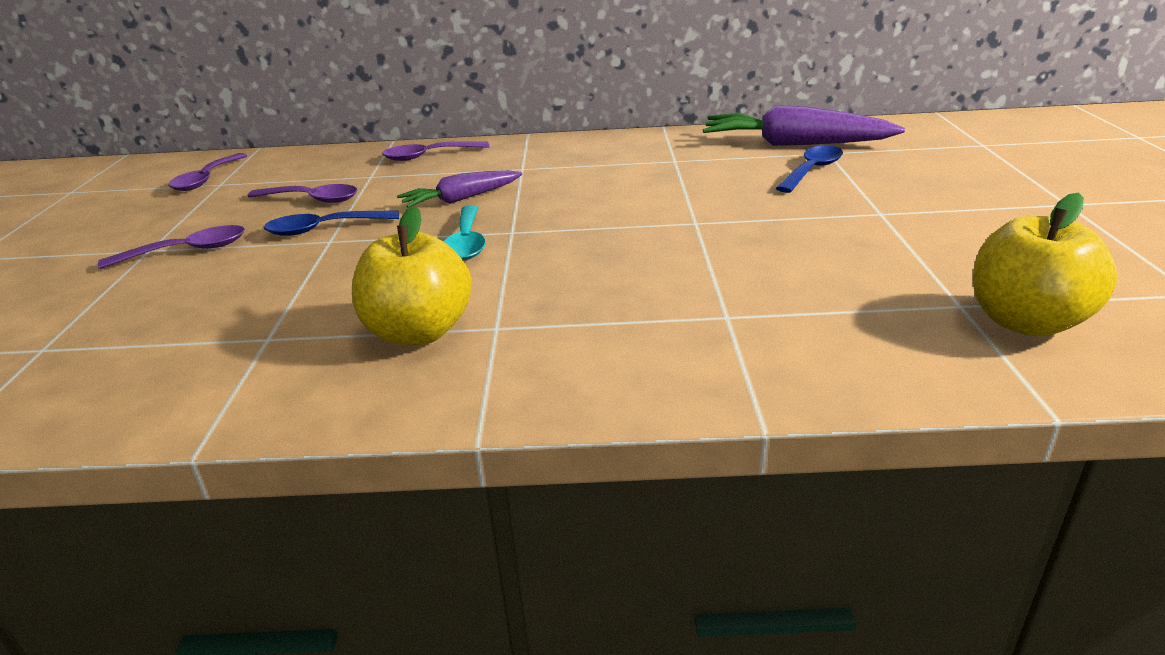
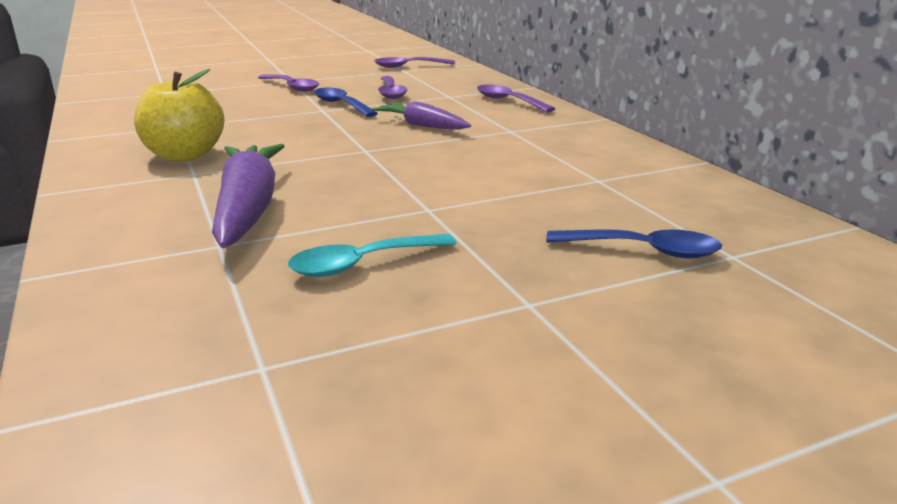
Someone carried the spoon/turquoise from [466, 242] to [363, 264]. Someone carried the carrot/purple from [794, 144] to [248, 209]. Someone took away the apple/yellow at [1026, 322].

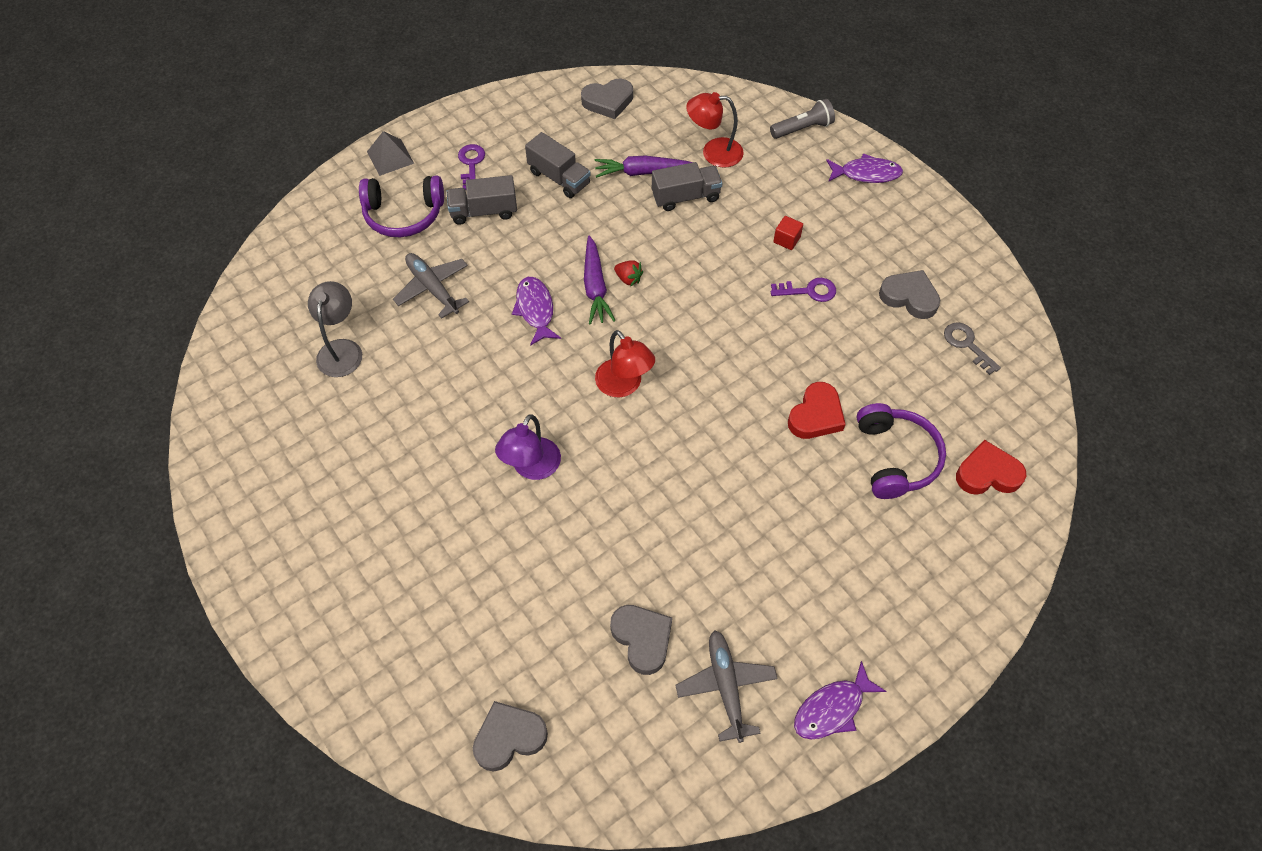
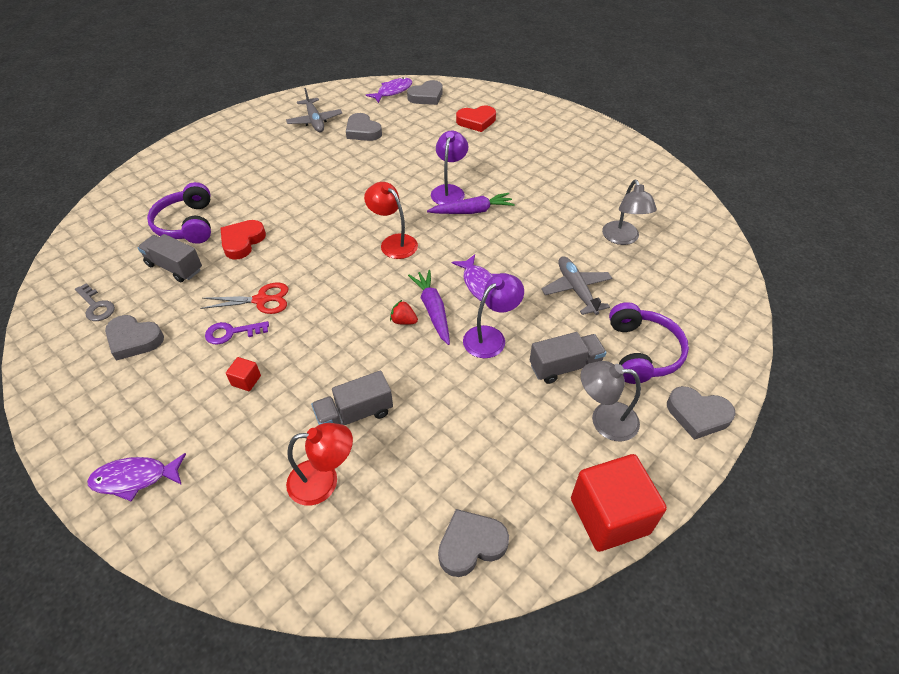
Someone rotated the headphones/purple at [404, 214] by 105 degrees clockwise. Someone swapped the pyramid/grey at [390, 157] for the heart/grey at [697, 415]. Someone rotated the plane/grey at [433, 288] by 150 degrees counterclockwise. Someone swapped the key/purple at [471, 164] for the lamp/grey at [604, 420]. Someone carried the truck/grey from [559, 178] to [174, 267]. Someone carried the carrot/purple from [642, 172] to [472, 211]. Someone took away the flashlight/grey at [802, 128]. Someone carried the fish/purple from [832, 708] to [393, 91]. Someone carried the heart/red from [987, 473] to [476, 121]. Someone put down the scissors/red at [261, 300]. Someone put down the lamp/purple at [490, 337]. Someone put down the cube/red at [609, 516].

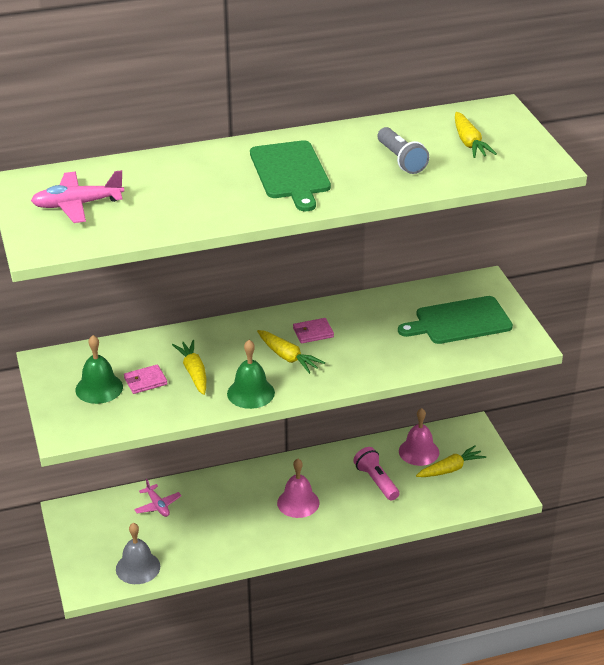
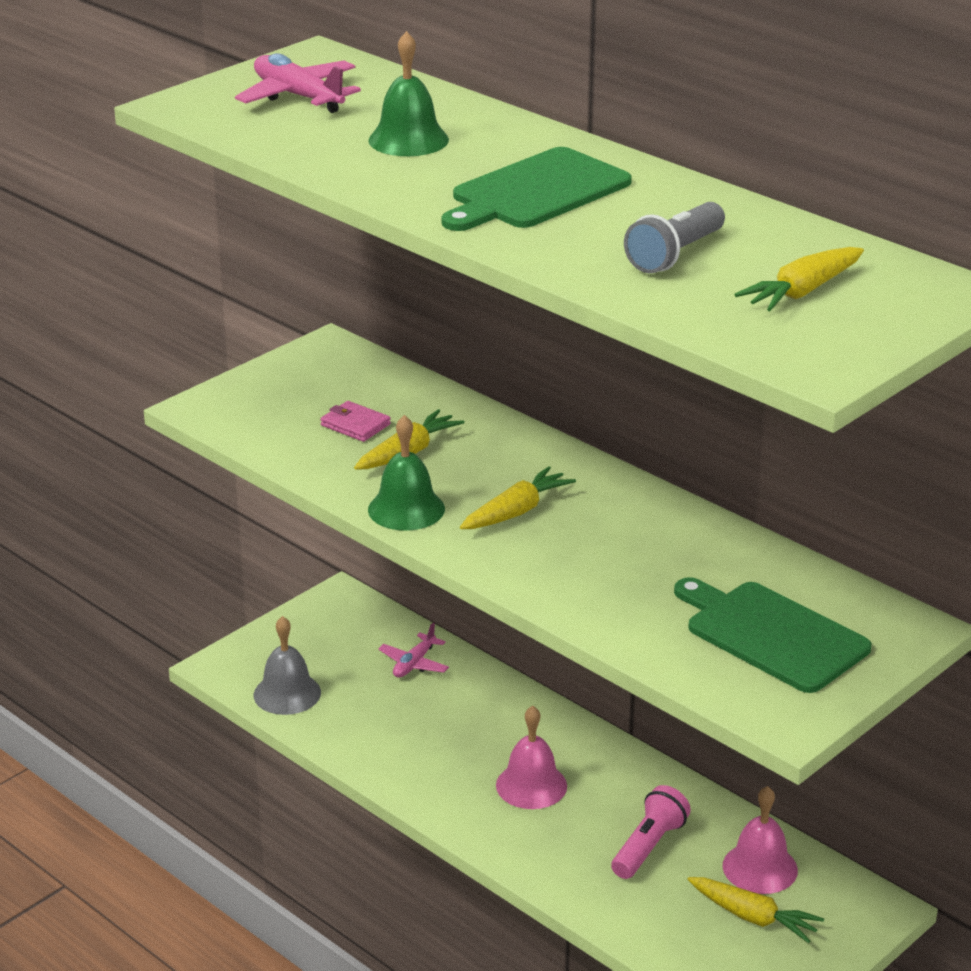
Someone carried the bell/green from [99, 388] to [408, 140]. Someone rotated the carrot/yellow at [287, 357] by 150 degrees counterclockwise. Someone took away the wallet/pink at [313, 333].

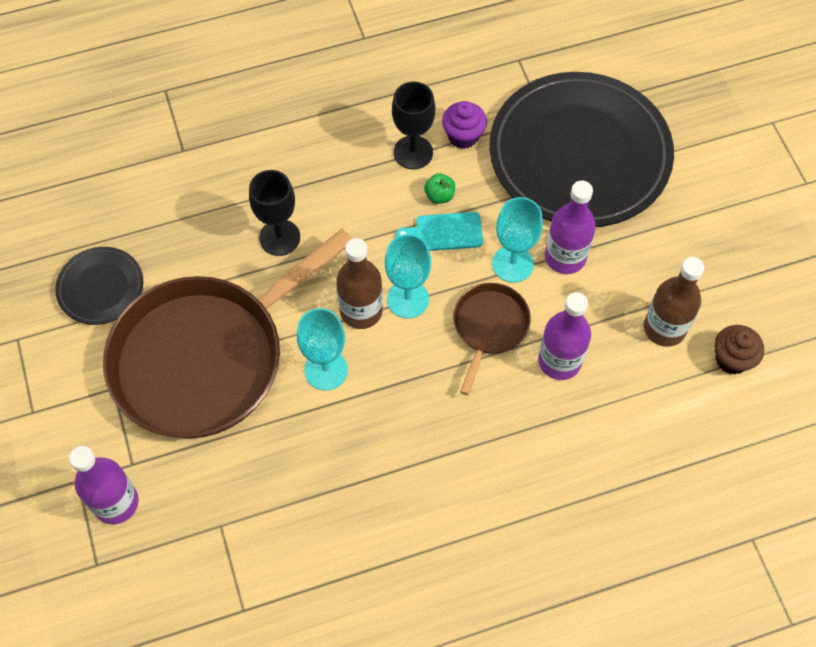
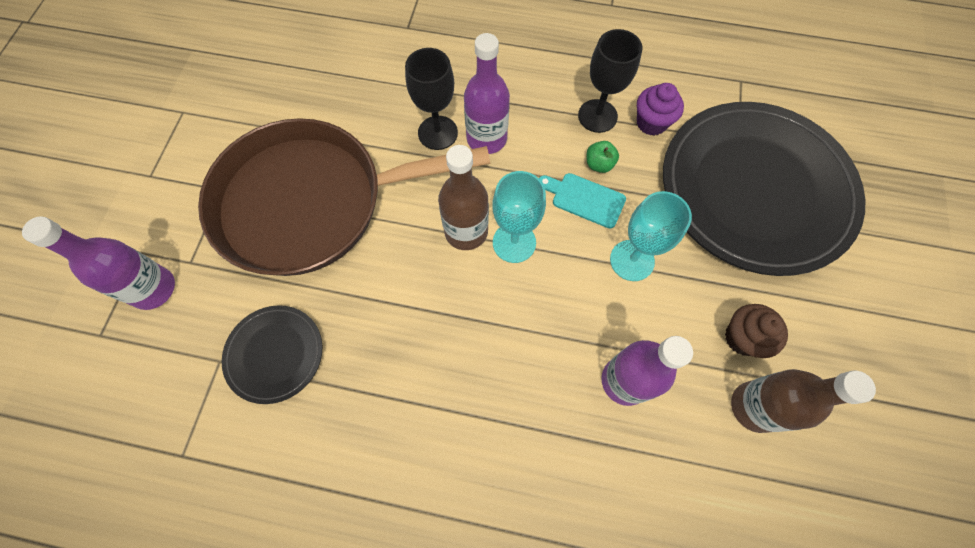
Someone carried the plate/black from [101, 288] to [275, 354]. Someone took away the goblet/turquoise at [326, 370]. Someone took away the pan/brown at [489, 327]. Someone carried the bottle/purple from [565, 257] to [486, 139]. Someone carried the cupcake/brown from [732, 359] to [742, 338].

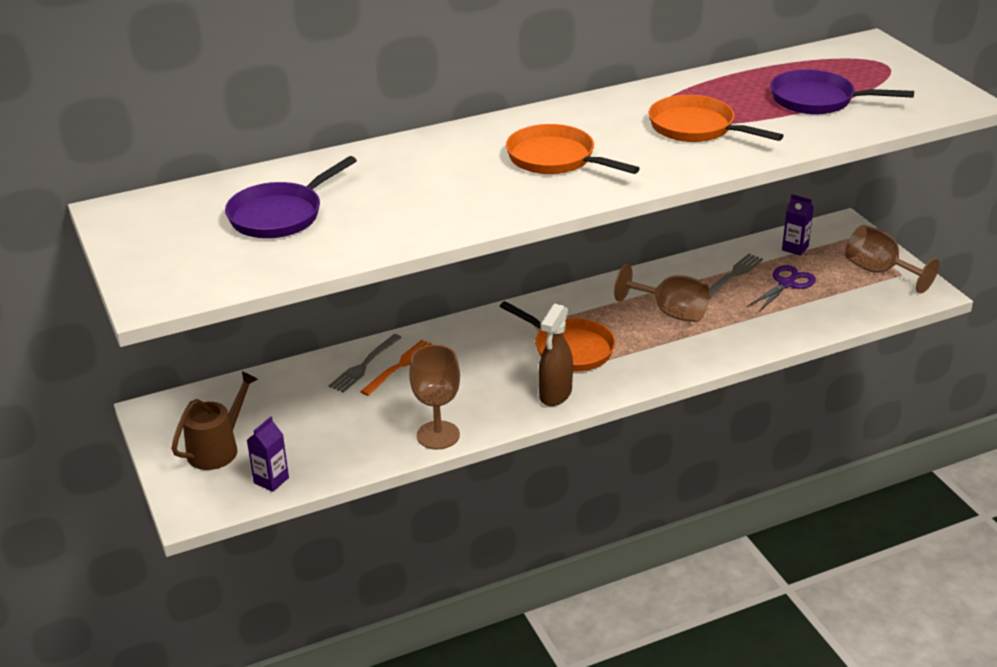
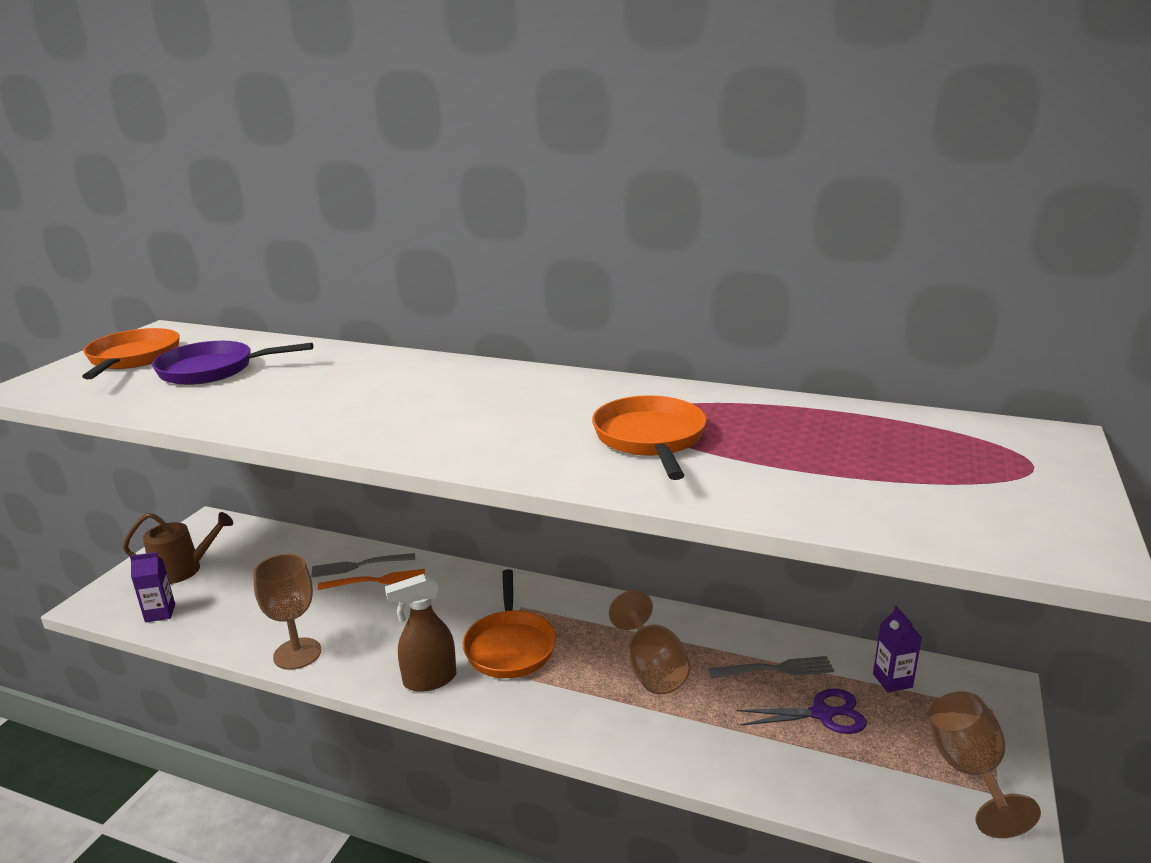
Someone carried the pan/orange from [556, 159] to [133, 359]. Someone took away the pan/purple at [817, 100].

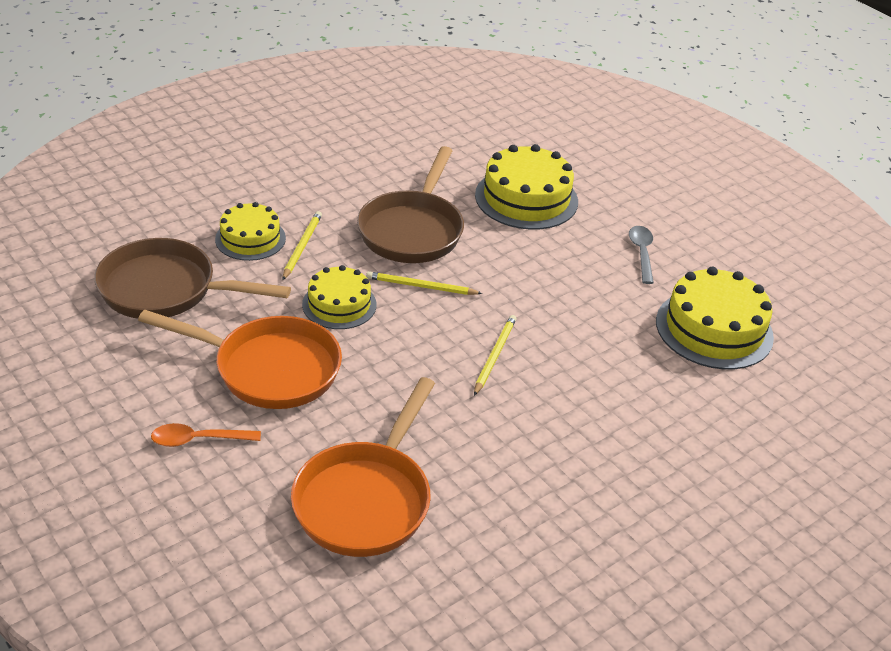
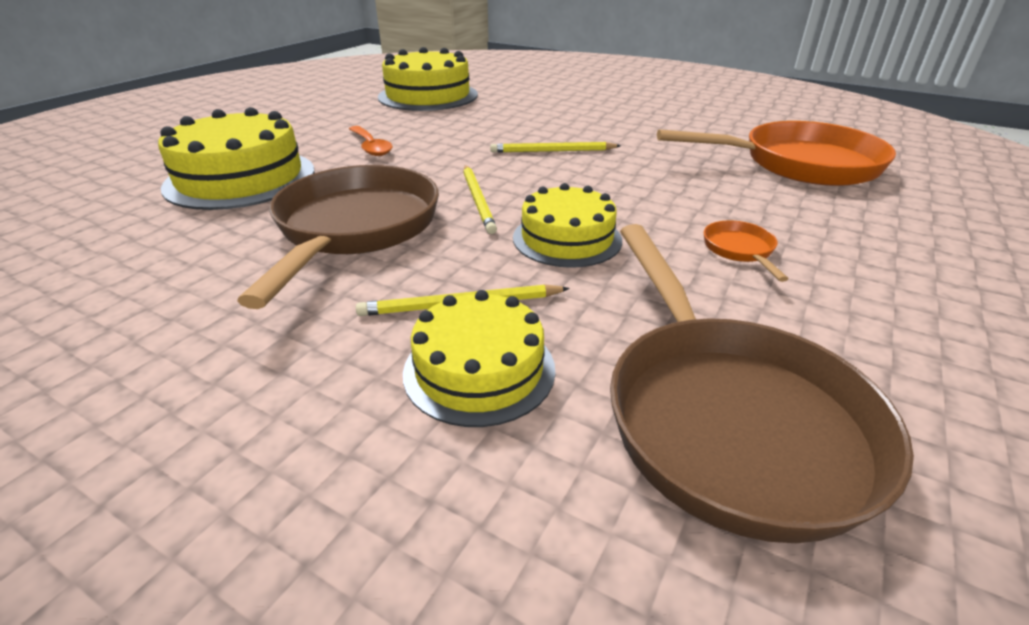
Someone scaled the pan/orange at [269, 369] by 0.40. Someone carried the spoon/orange from [198, 440] to [371, 147]. Someone rotated the pan/brown at [413, 230] by 75 degrees counterclockwise. Someone took away the spoon/grey at [641, 253].

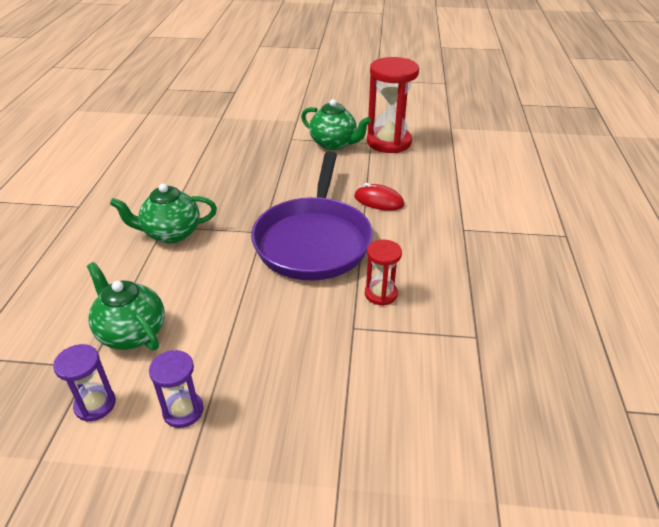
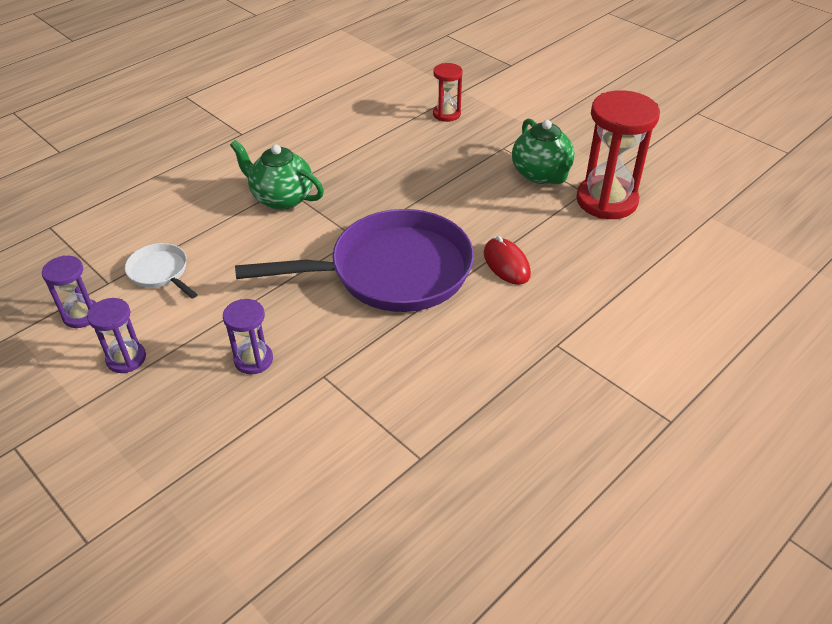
Someone swapped the teapot/green at [131, 333] for the pan/white at [160, 272]. Someone rotated the pan/purple at [314, 240] by 150 degrees counterclockwise. Someone carried the hourglass/red from [381, 294] to [446, 114]. Someone put down the hourglass/purple at [253, 360].

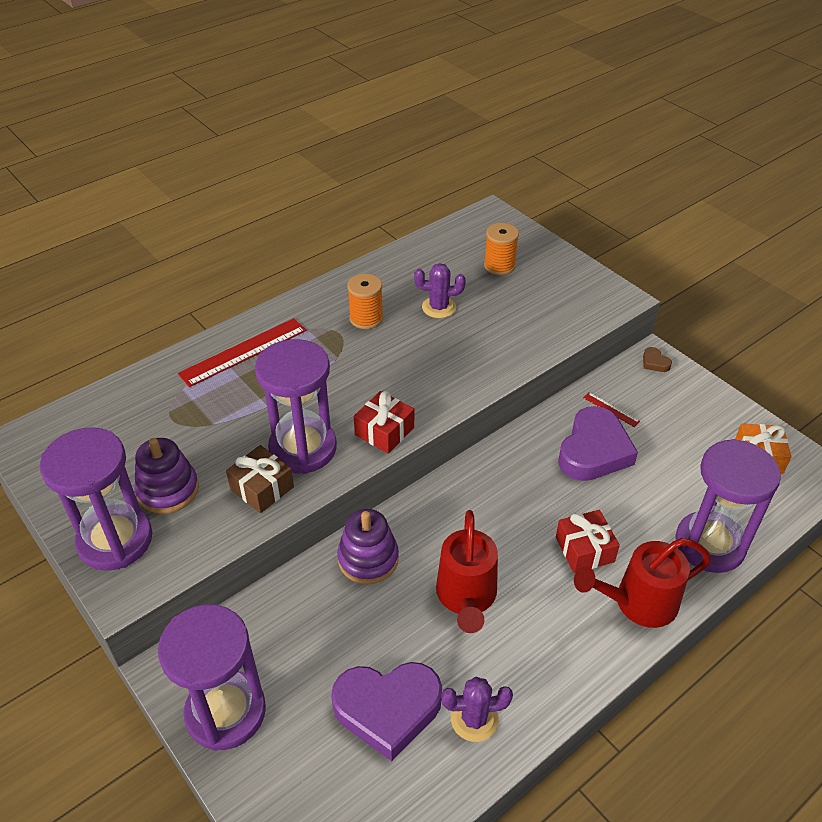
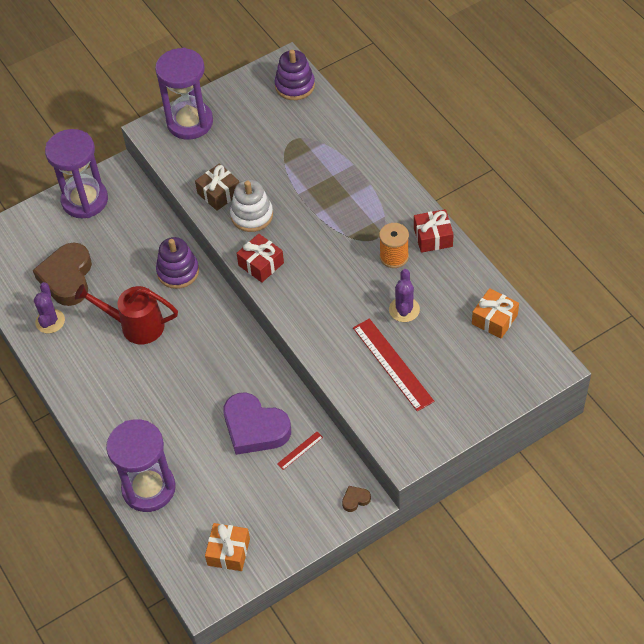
Someone carried the stacking toy/purple from [168, 490] to [295, 86]. Someone carried the ruler/red from [243, 352] to [392, 364]. Someone swapped the hourglass/purple at [303, 448] for the stacking toy/white at [252, 215]. Someone repainted the heart/purple at [387, 709], which became the heart/brown at [67, 278]. Someone took away the spool/orange at [499, 266]. Someone carried the gift/red from [584, 549] to [433, 237]. Someone took away the watering can/red at [637, 603]. Someone put down the gift/orange at [494, 319].

